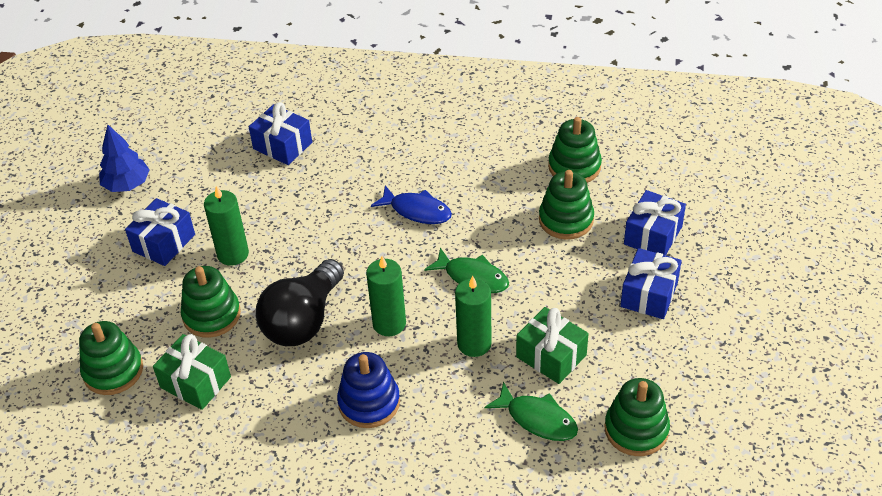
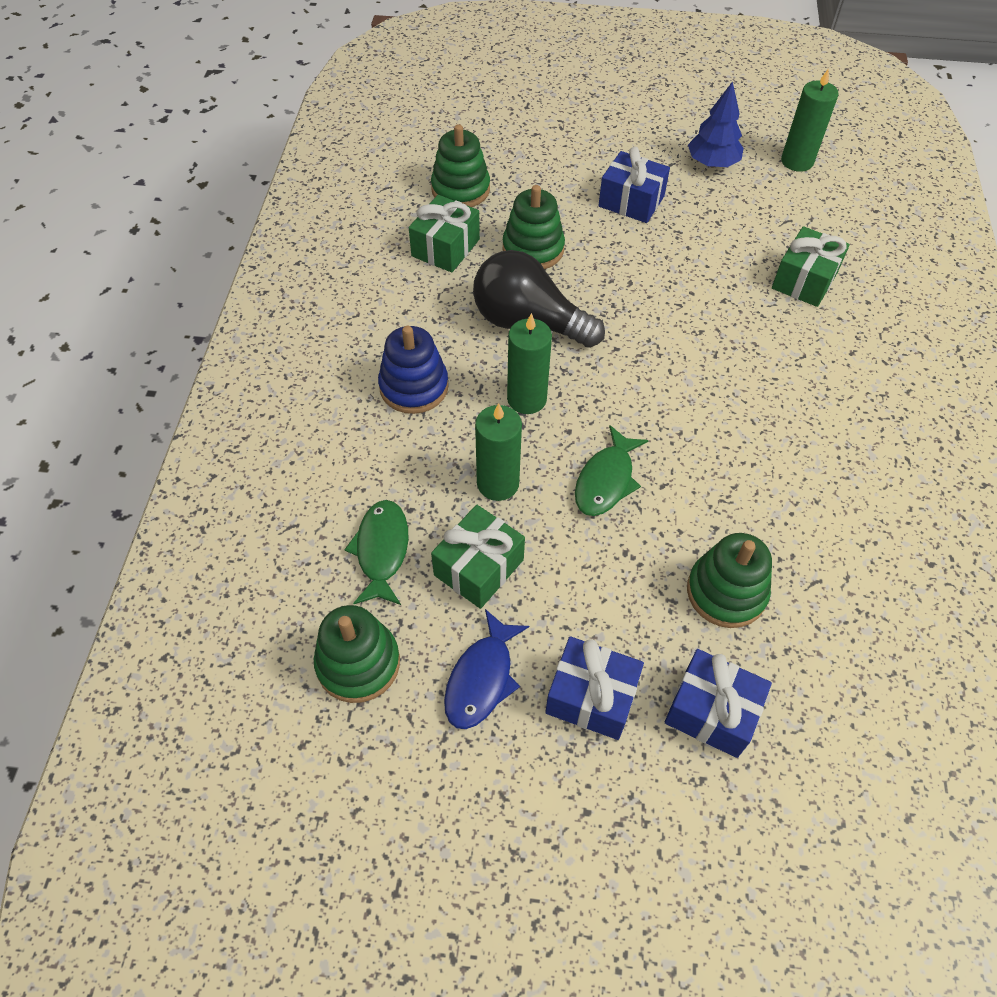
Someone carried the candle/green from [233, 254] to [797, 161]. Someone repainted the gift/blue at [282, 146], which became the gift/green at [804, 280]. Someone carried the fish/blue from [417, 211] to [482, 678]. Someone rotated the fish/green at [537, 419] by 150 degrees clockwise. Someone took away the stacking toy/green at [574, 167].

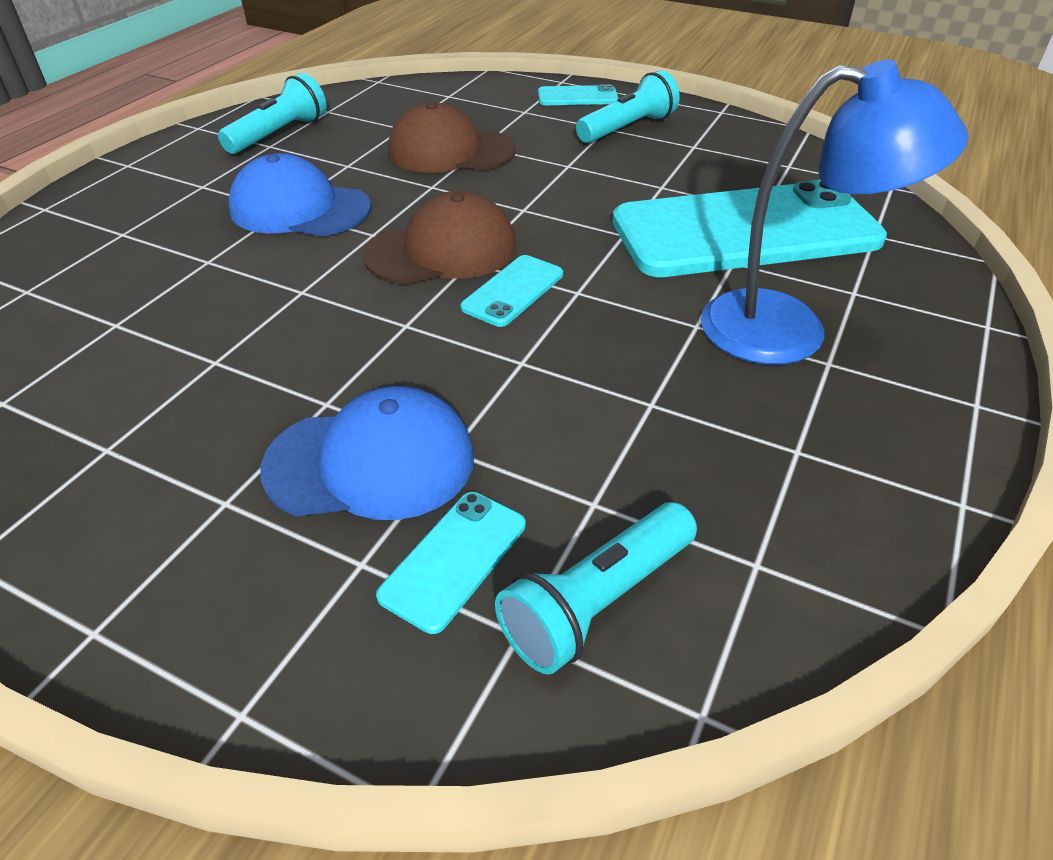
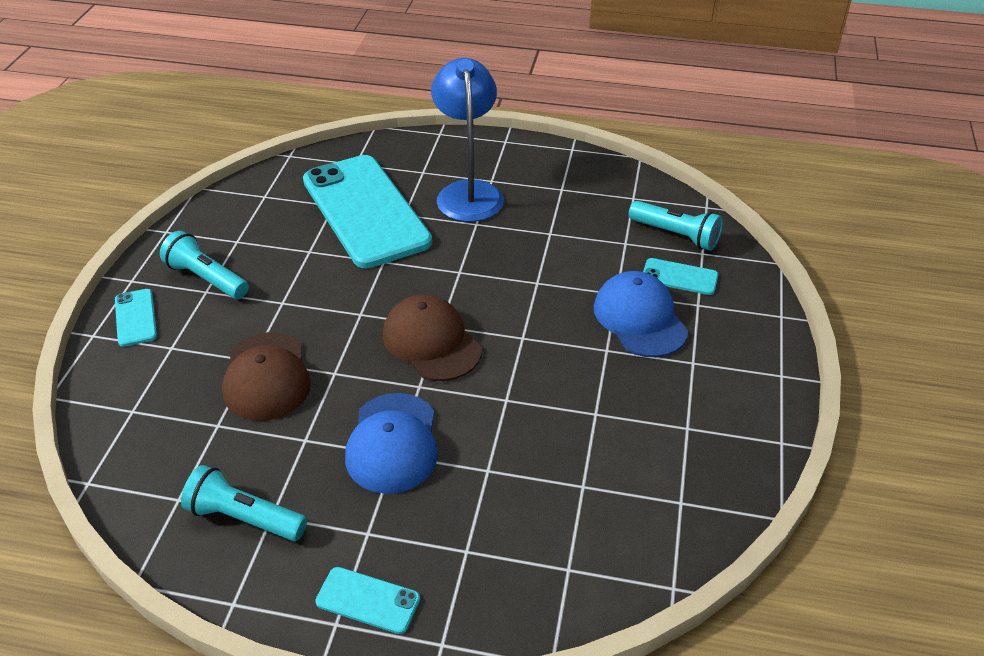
Someone carried the phone/turquoise from [513, 291] to [368, 600].

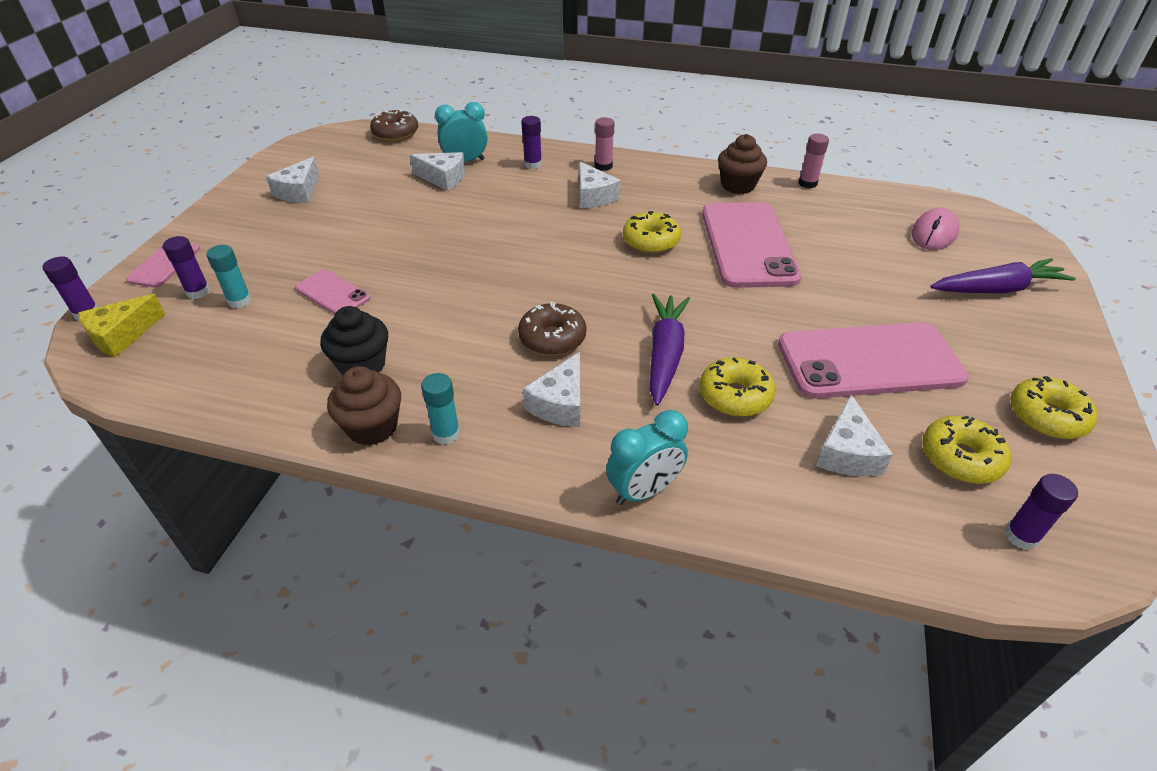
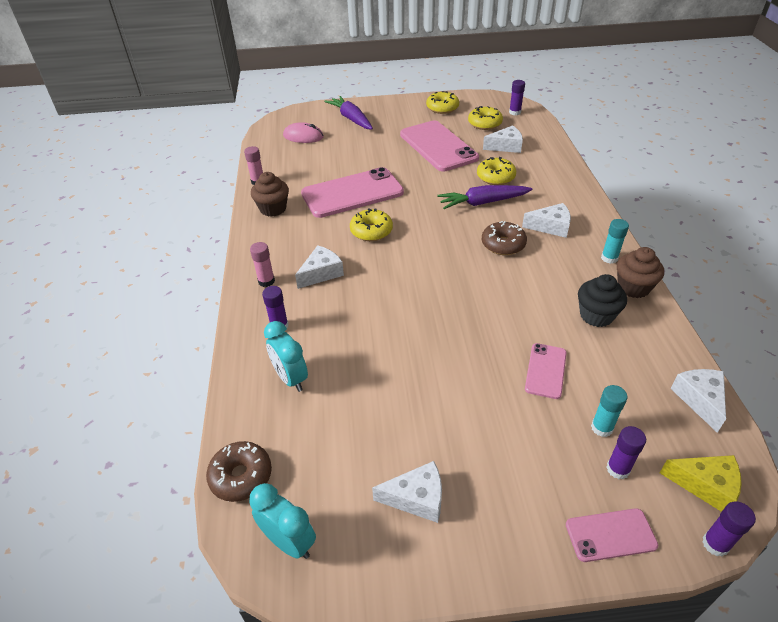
Someone carried the cheese/white from [443, 178] to [700, 400]. Someone carried the clock/turquoise from [644, 491] to [289, 541].

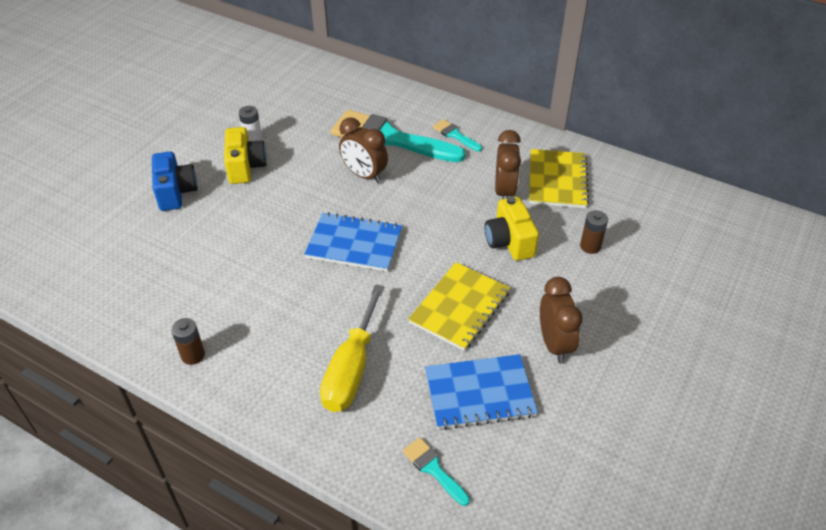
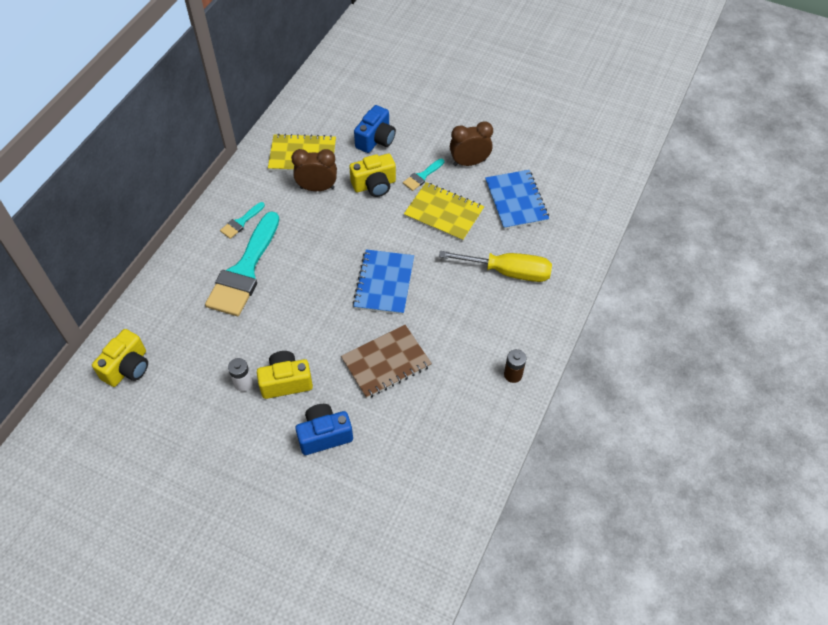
Someone took away the clock/brown at [364, 175]. Someone carried the brush/turquoise from [433, 469] to [422, 176]. Someone swapped the battery/brown at [590, 246] for the camera/blue at [376, 140]. Someone put down the camera/yellow at [127, 367]. Someone put down the notebook/brown at [386, 363].

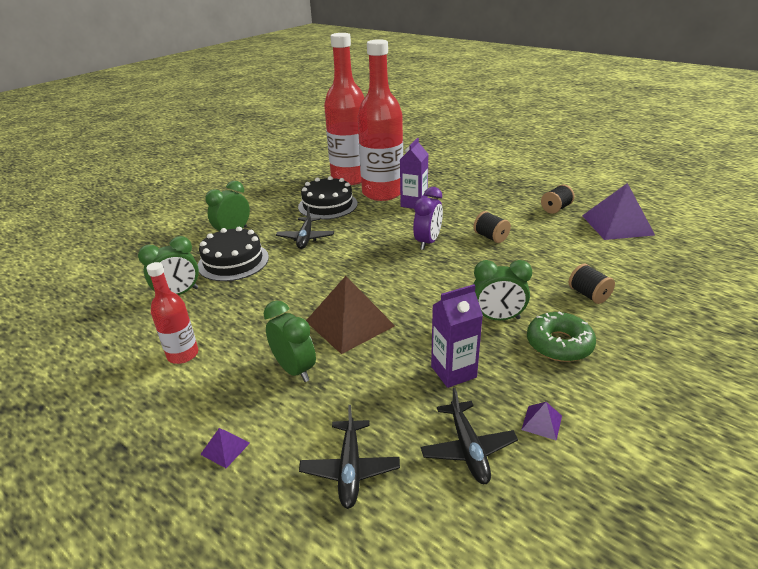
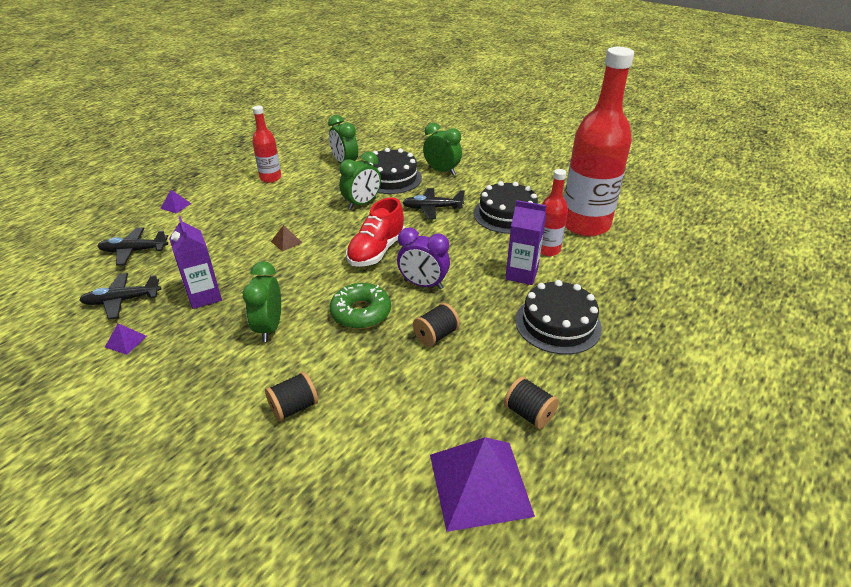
Someone carried the clock/green from [294, 369] to [362, 204]. Someone scaled the pyramid/brown at [350, 323] by 0.41. Someone scaled the bottle/red at [382, 193] by 0.49. Someone carried the donut/green from [559, 344] to [361, 313]. Someone put down the shoe/red at [376, 251]. Someone put down the cake/black at [558, 324].

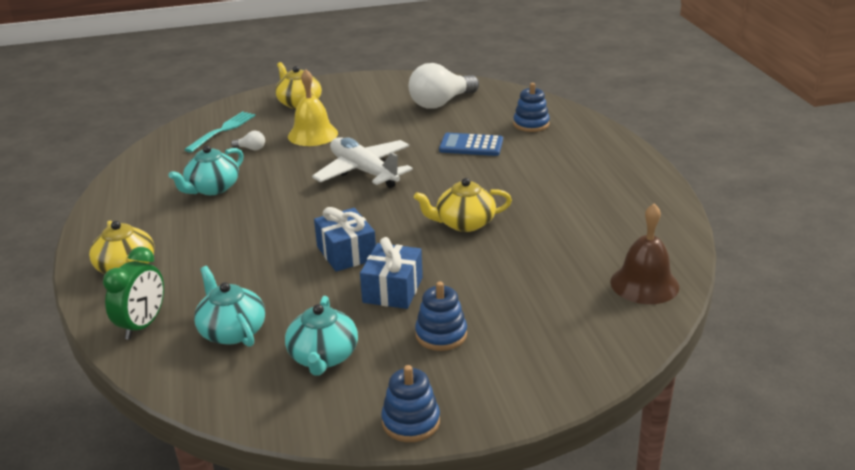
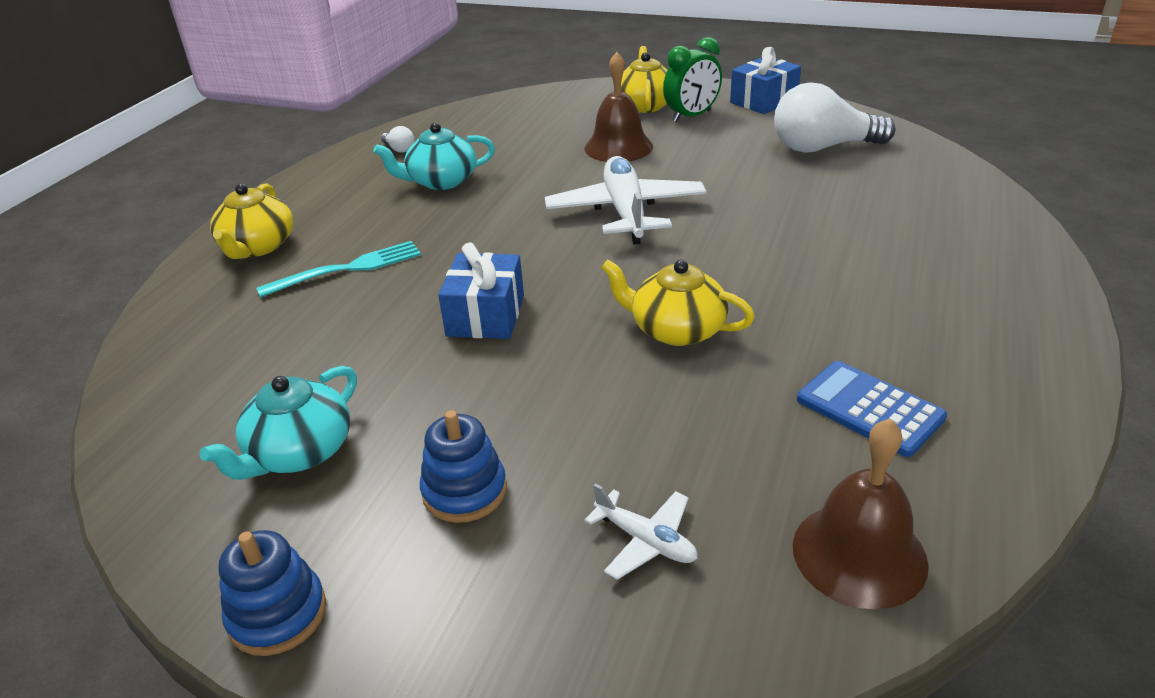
Someone carried the clock/green from [143, 325] to [691, 116]. Someone carried the fork/turquoise from [222, 130] to [347, 269]. Someone took away the teapot/turquoise at [232, 331]. Someone carried the light bulb/white from [251, 148] to [399, 149]. Someone repainted the bell/yellow at [312, 134], which became the bell/brown at [618, 147]. Someone carried the gift/blue from [393, 290] to [763, 101]. Someone carried the calculator/blue from [471, 145] to [869, 409]. Someone took away the stacking toy/blue at [531, 124]. Someone put down the plane/white at [645, 541].

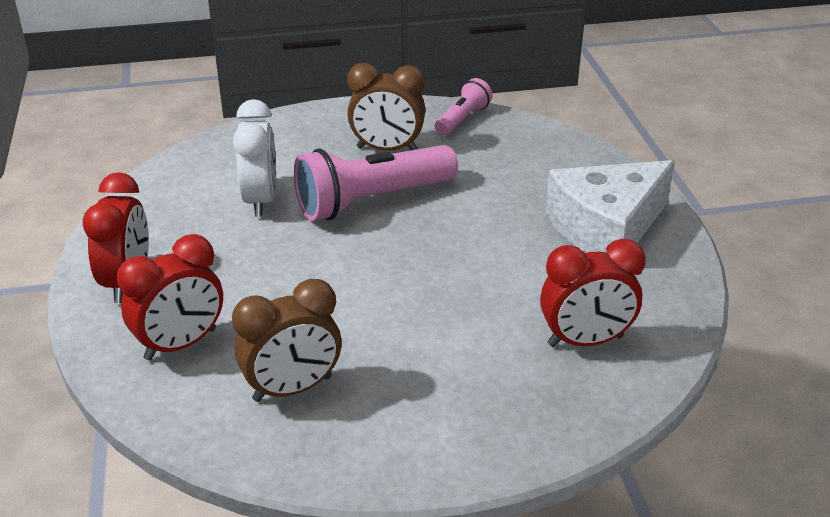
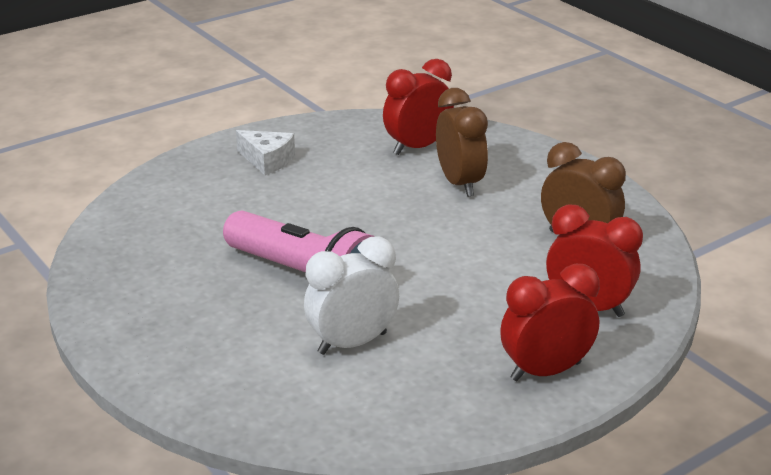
Someone carried the clock/brown from [387, 149] to [460, 183]. Someone took away the flashlight/pink at [462, 119]. Someone rotated the clock/red at [585, 341] by 90 degrees counterclockwise. Someone scaled the cheese/white at [606, 228] by 0.52.

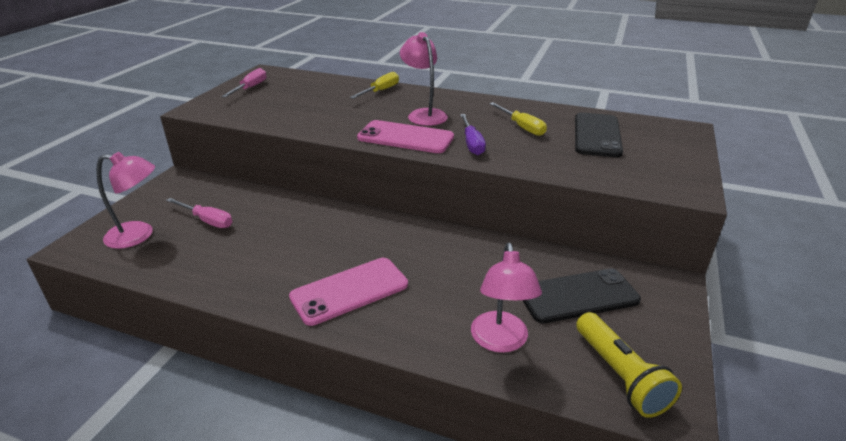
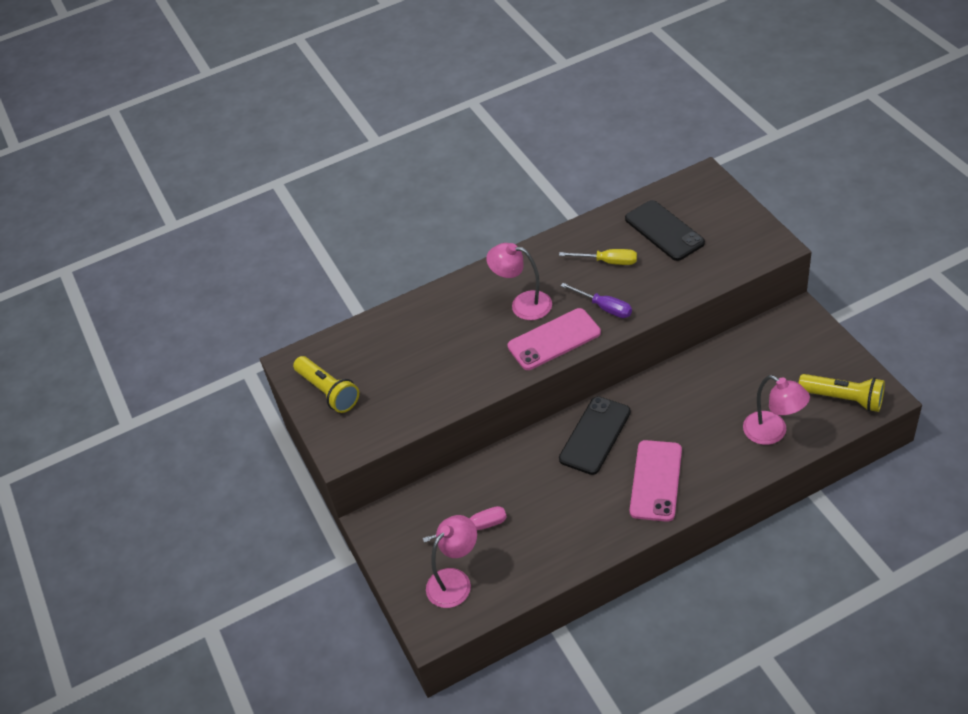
Someone swapped the screwdriver/pink at [250, 88] for the flashlight/yellow at [328, 392]. Someone took away the screwdriver/yellow at [380, 91]. Someone carried the phone/black from [578, 296] to [595, 435].

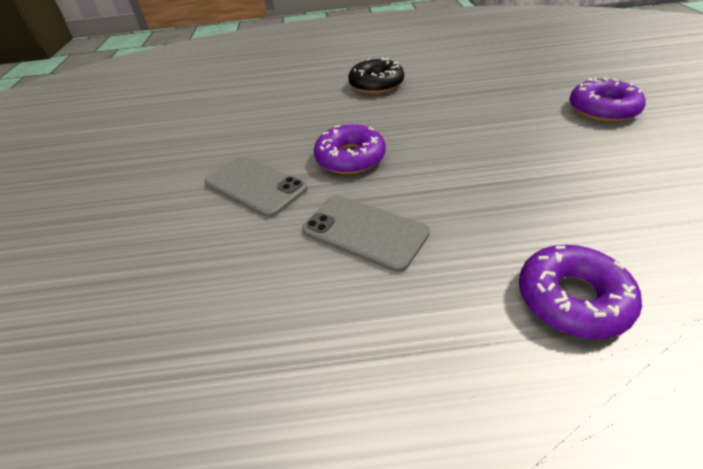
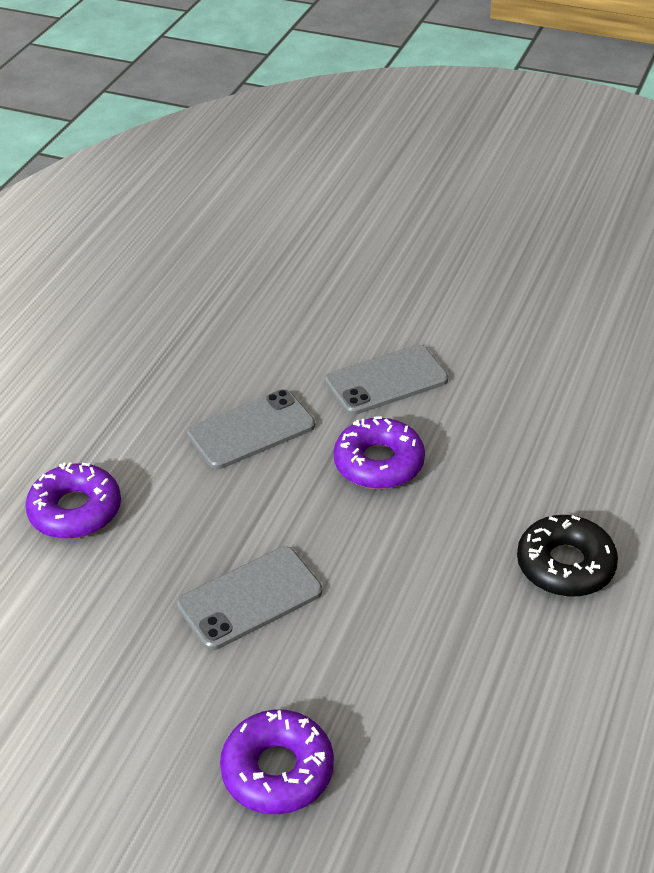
Someone put down the phone/grey at [250, 598].

